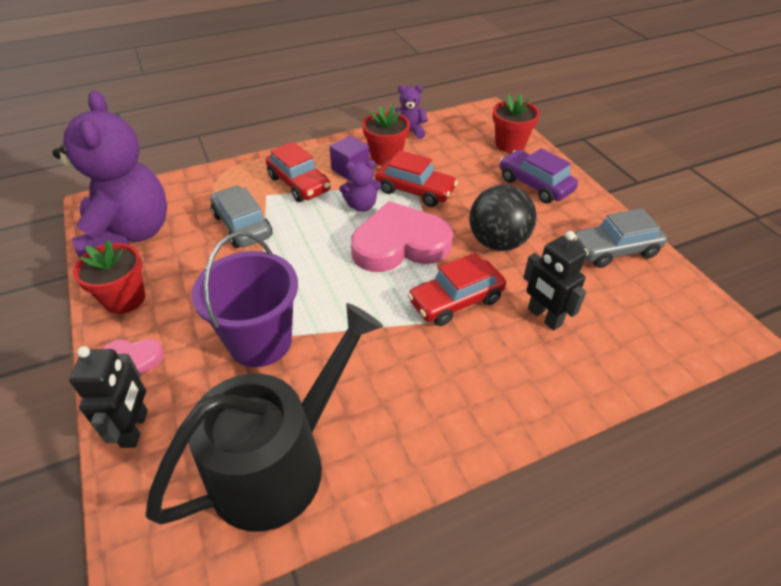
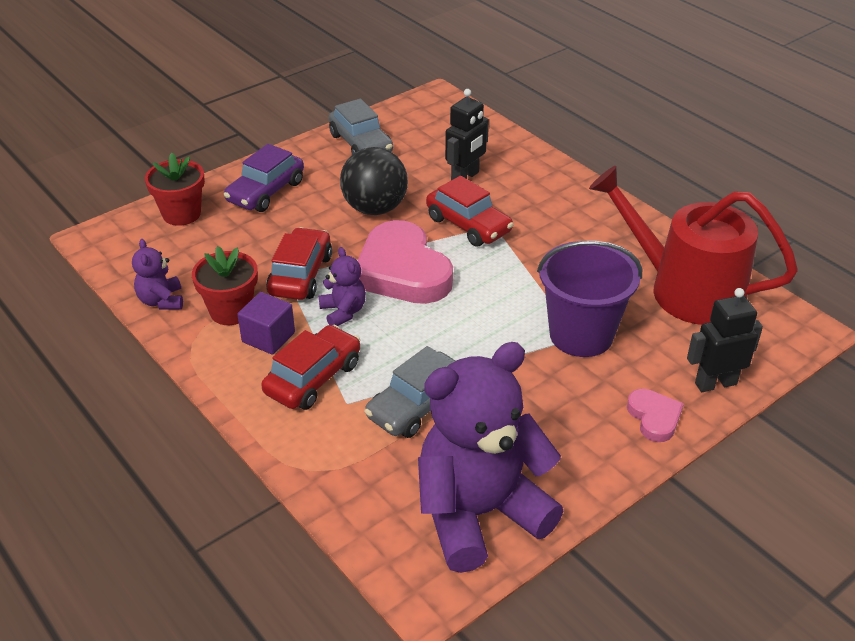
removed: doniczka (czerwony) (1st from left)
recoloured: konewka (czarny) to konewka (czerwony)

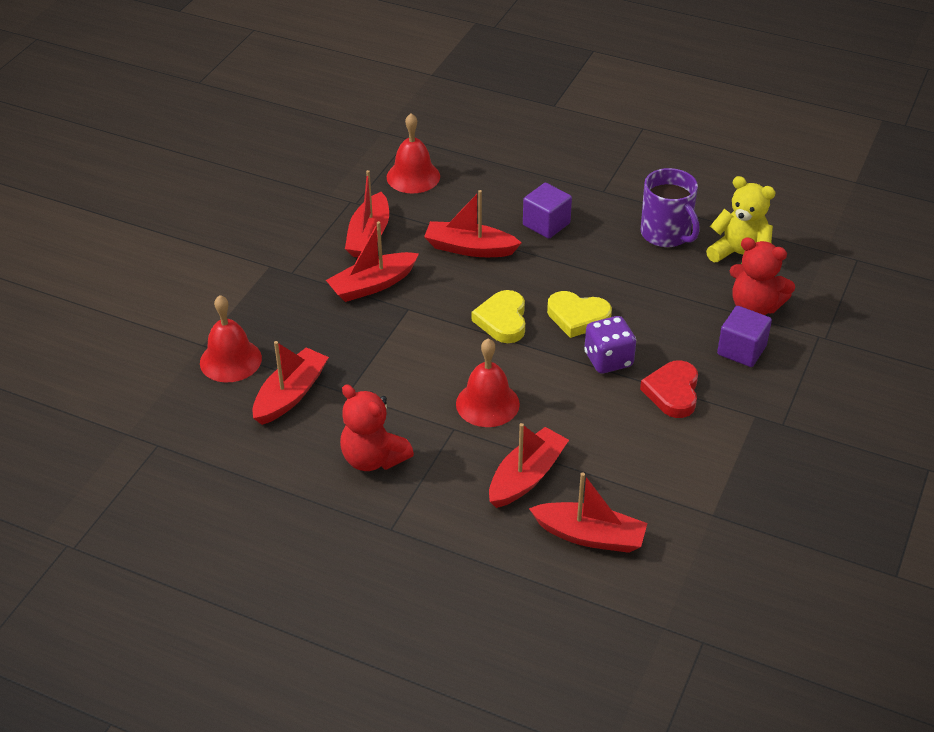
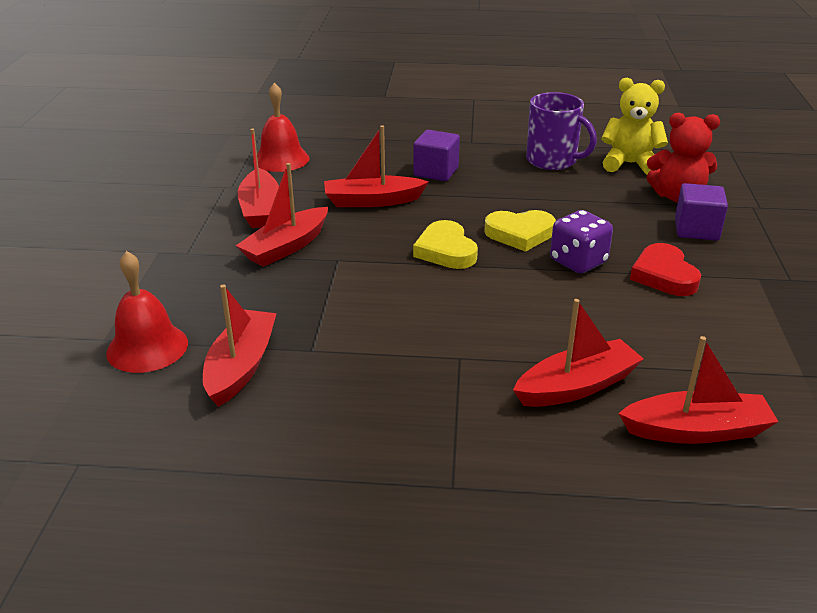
removed: miś (czerwony) (1st from left); dzwonek (czerwony) (3rd from left)
turned: łódka (czerwony) (5th from left) 45 degrees clockwise

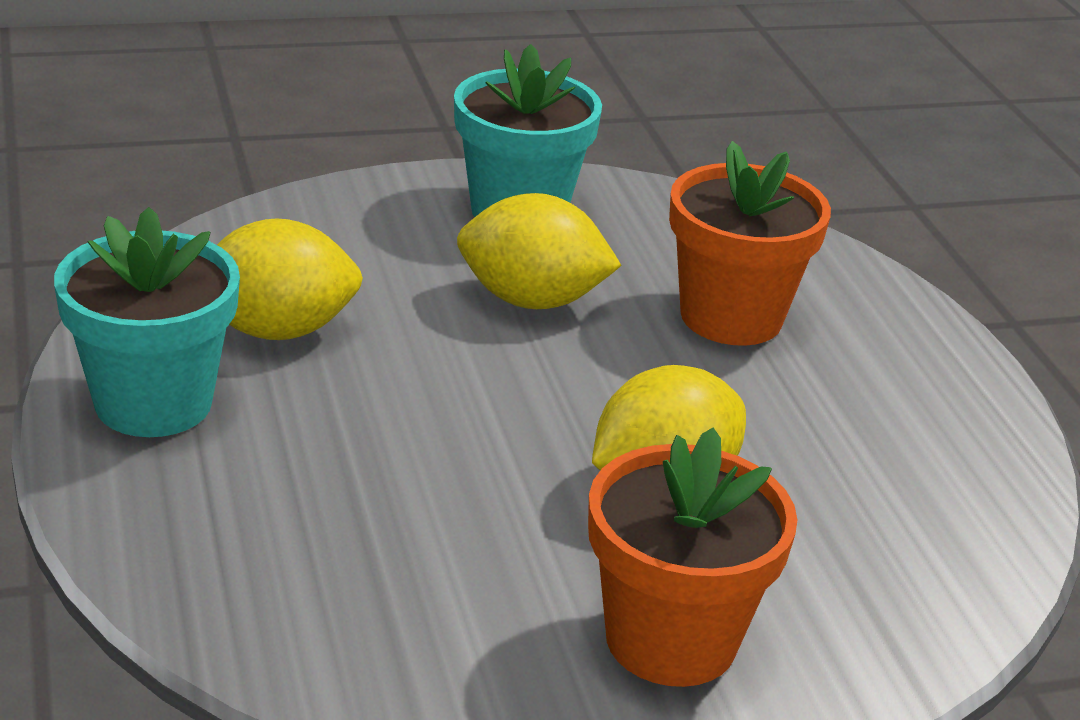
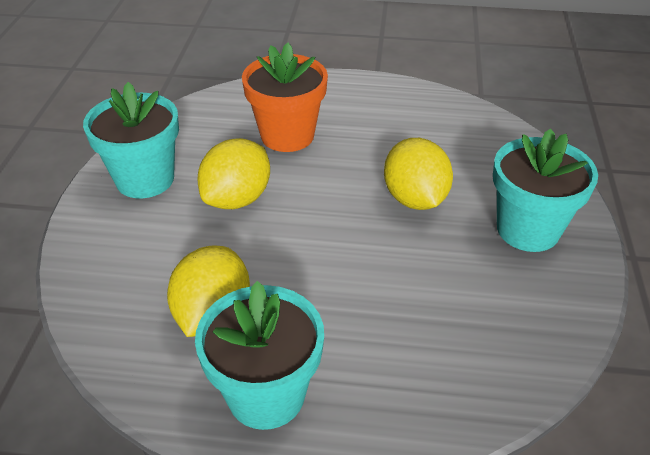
recoloured: doniczka (pomarańczowy) (1st from left) to doniczka (turkusowy) (3rd from left)

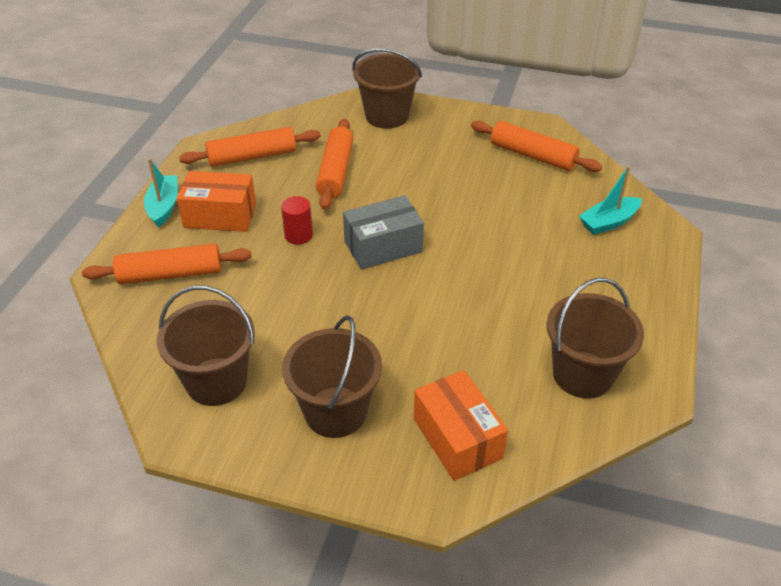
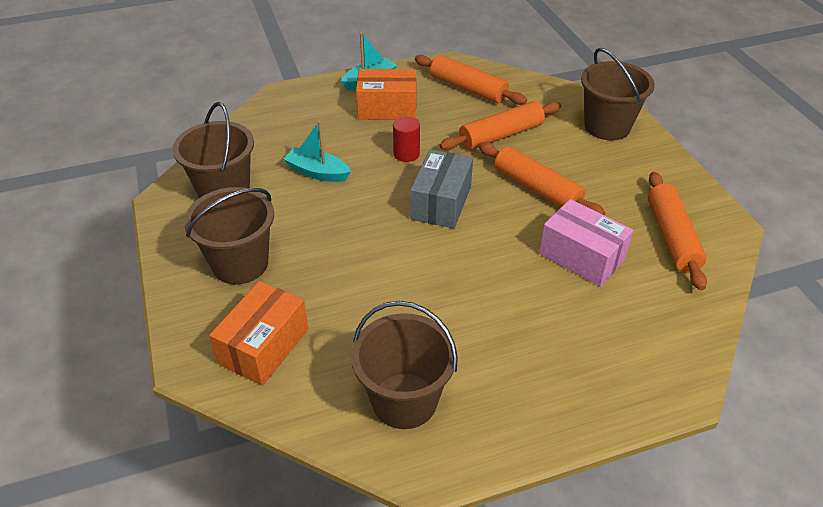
added: pudełko (różowy)
moved: wałek do ciasta (pomarańczowy) (1st from left in the first image) to wałek do ciasta (pomarańczowy) (3rd from left); łódka (turkusowy) (2nd from left in the first image) to łódka (turkusowy) (1st from left)
turned: pudełko (pomarańczowy) (1st from left in the first image) 60 degrees counterclockwise; pudełko (szary) 75 degrees clockwise

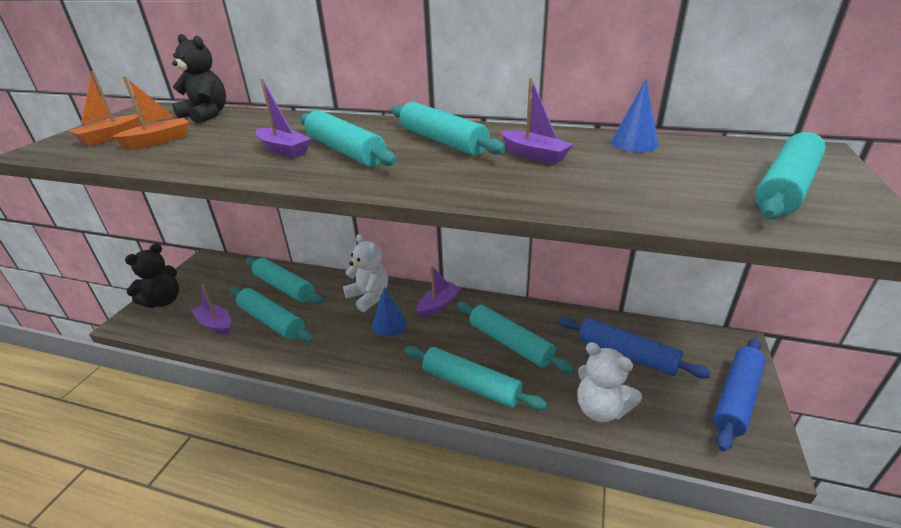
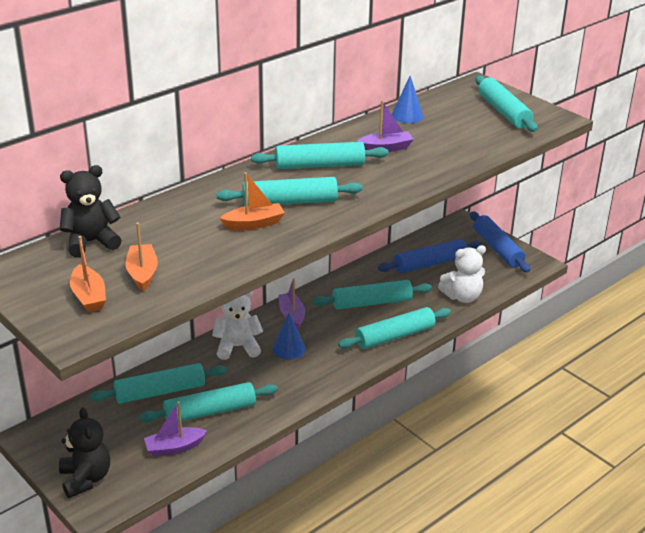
recoloured: łódka (fioletowy) (2nd from left) to łódka (pomarańczowy) (3rd from left)

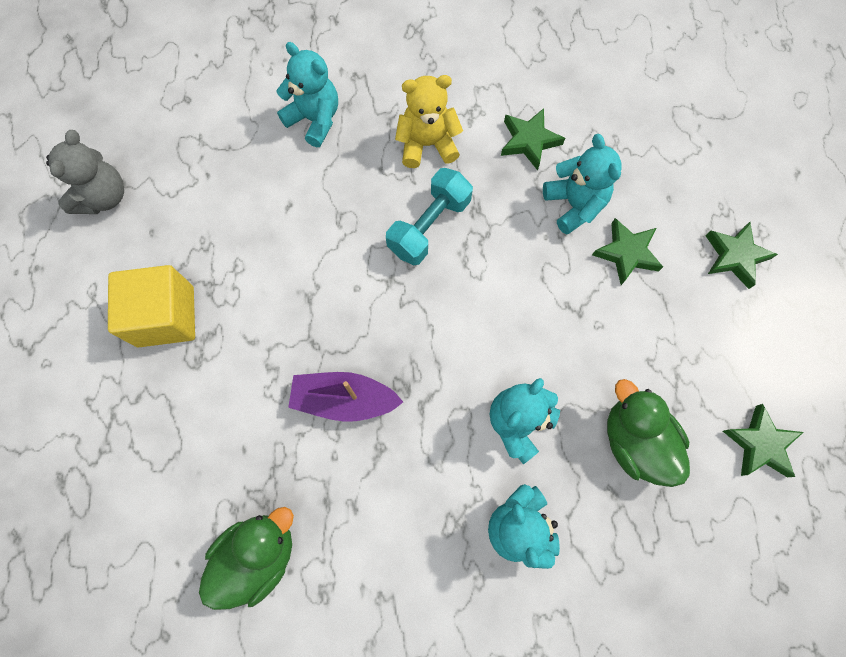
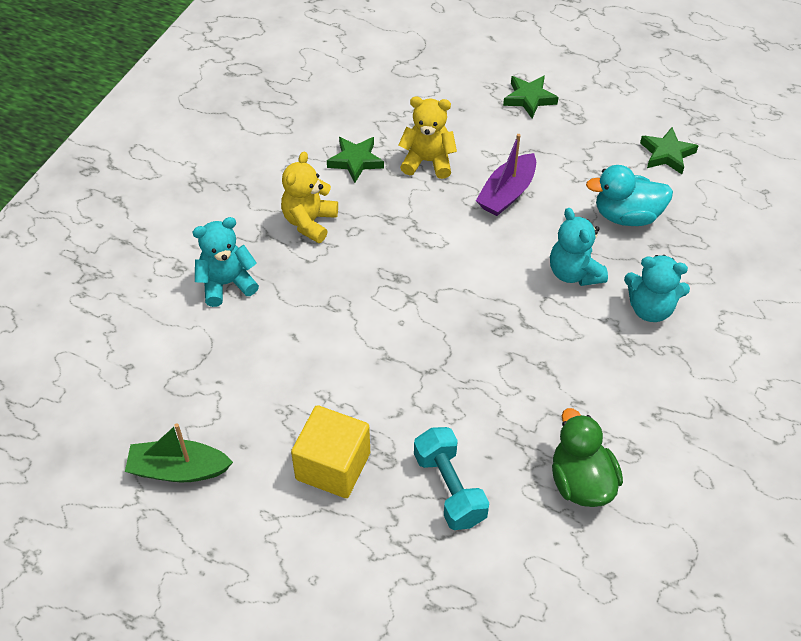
removed: gwiazda (zielony) (2nd from left)
moved: łódka (fioletowy); hantel (turkusowy)
replaced: miś (szary) to łódka (zielony)
recoloured: miś (turkusowy) (4th from left) to miś (żółty) (2nd from left); kaczka (zielony) (2nd from left) to kaczka (turkusowy)

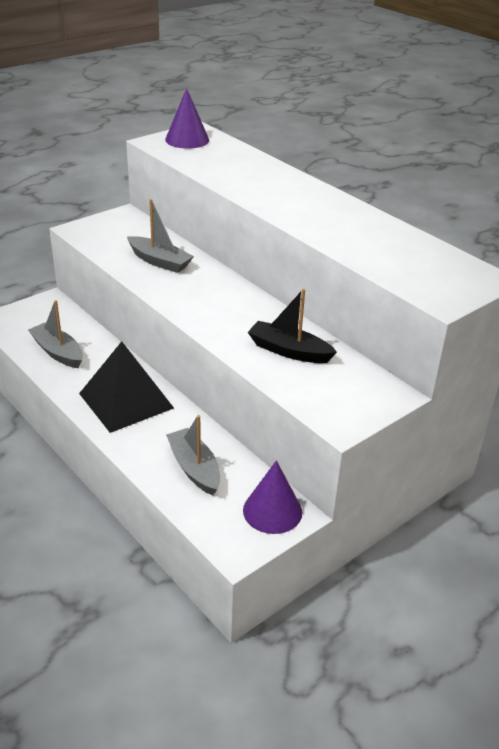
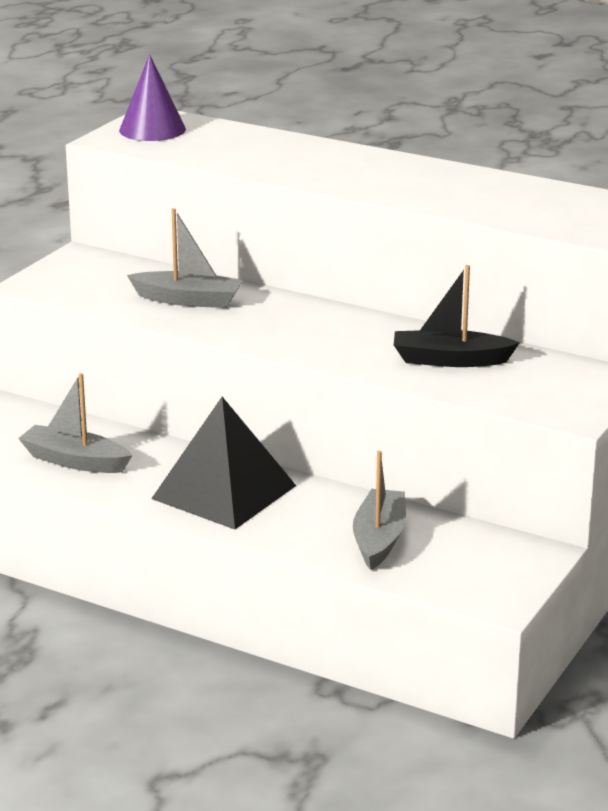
removed: stożek (fioletowy) (2nd from left)
turned: łódka (szary) (3rd from left) 60 degrees clockwise

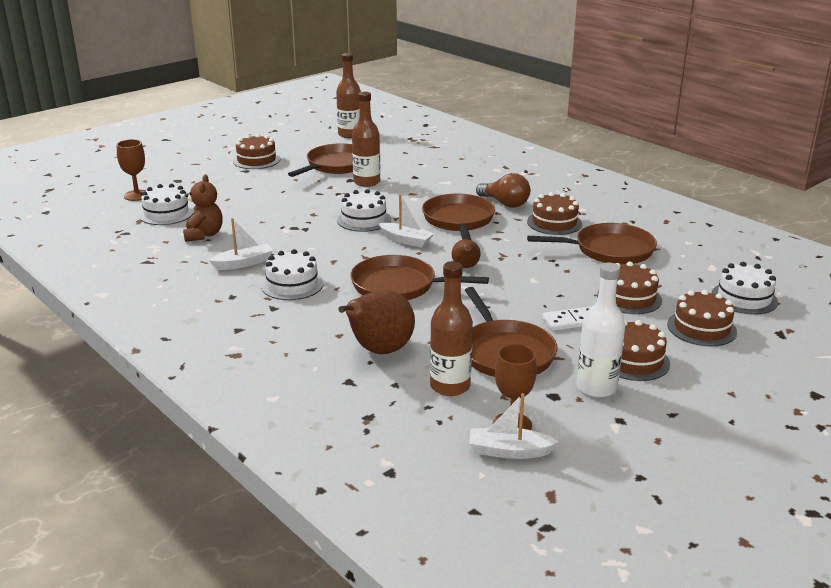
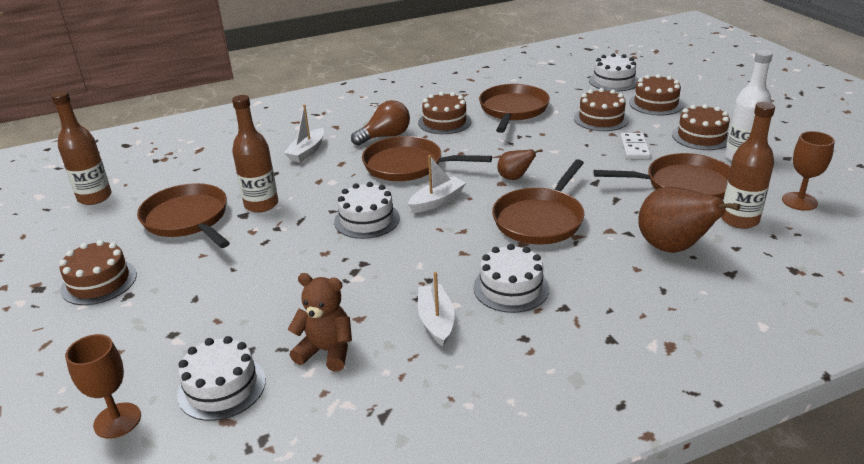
moved: łódka (biały) (3rd from left in the first image) to łódka (biały) (1st from left)

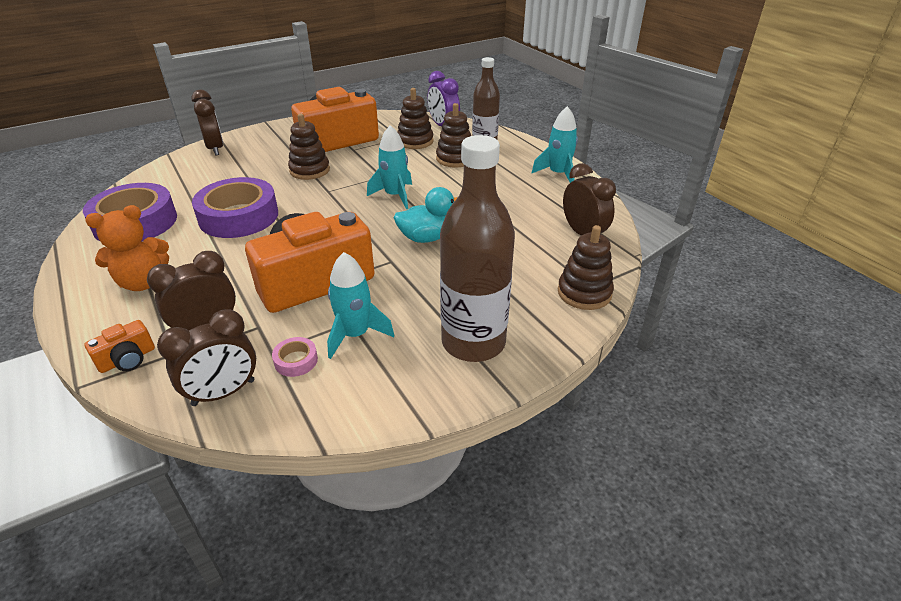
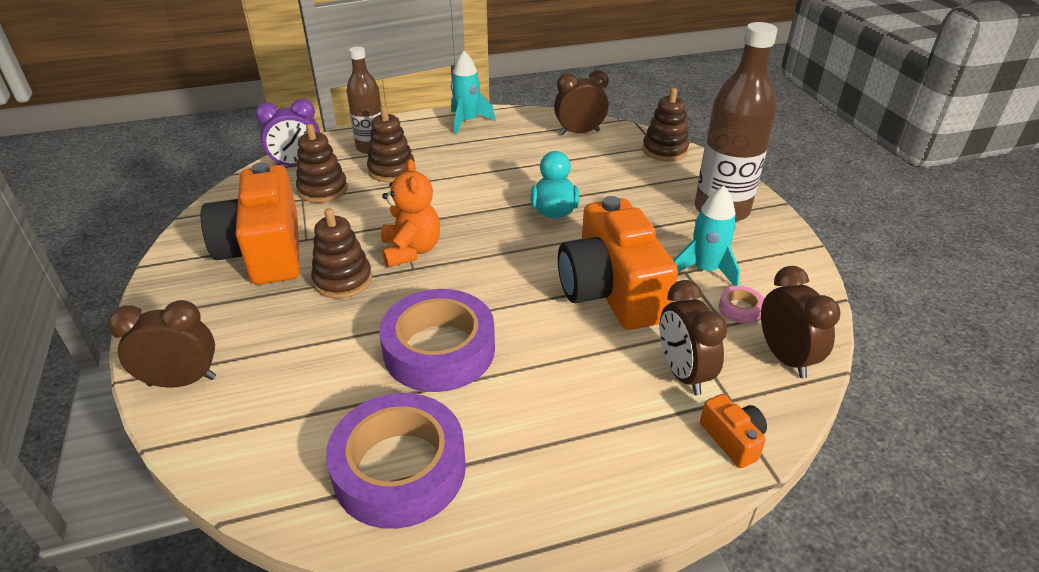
removed: rakieta (turkusowy) (2nd from left)
moved: miś (pomarańczowy)

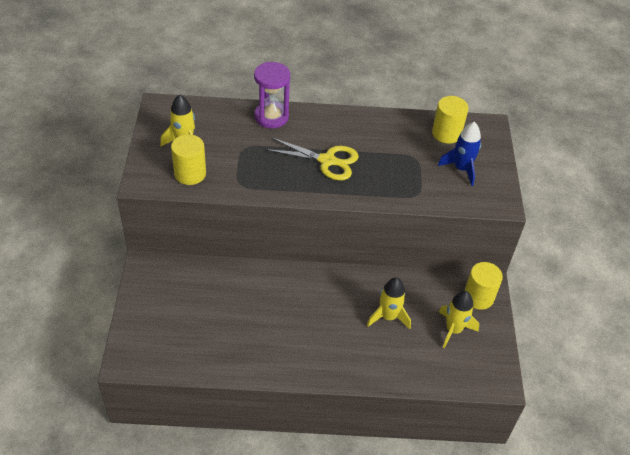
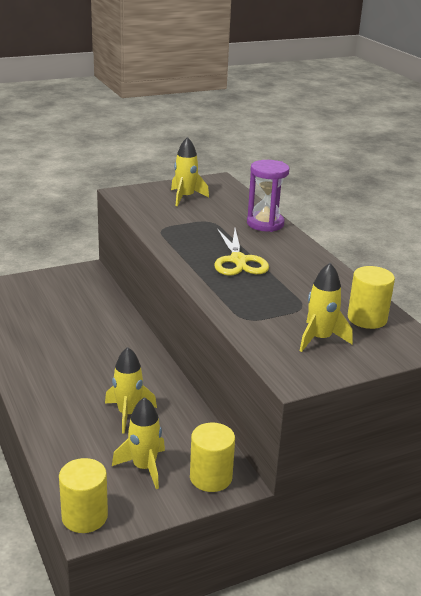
moved: walec (żółty) (1st from left)
recoloured: rakieta (niebieski) to rakieta (żółty) (4th from left)

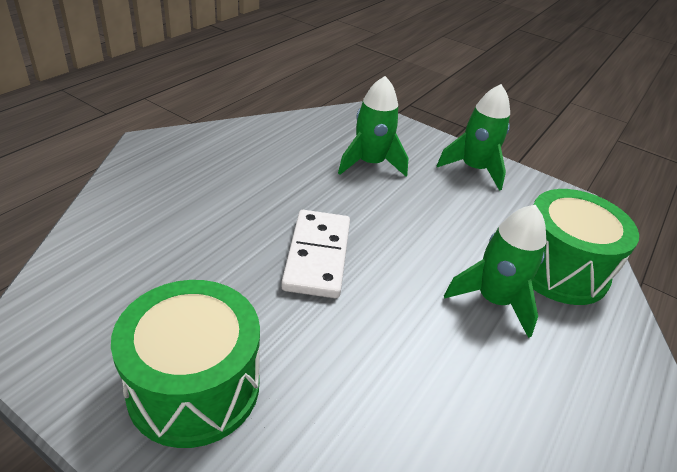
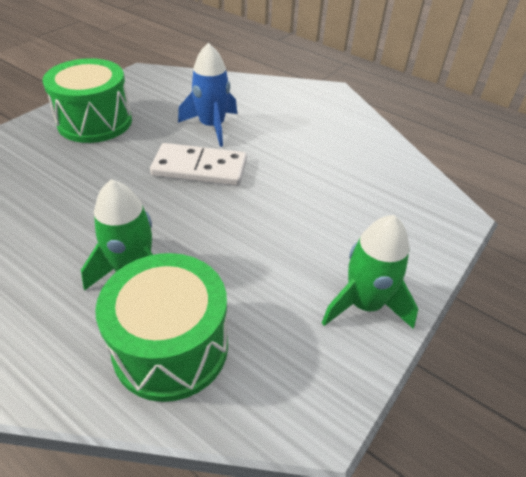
removed: rakieta (zielony) (1st from left)
added: rakieta (niebieski)

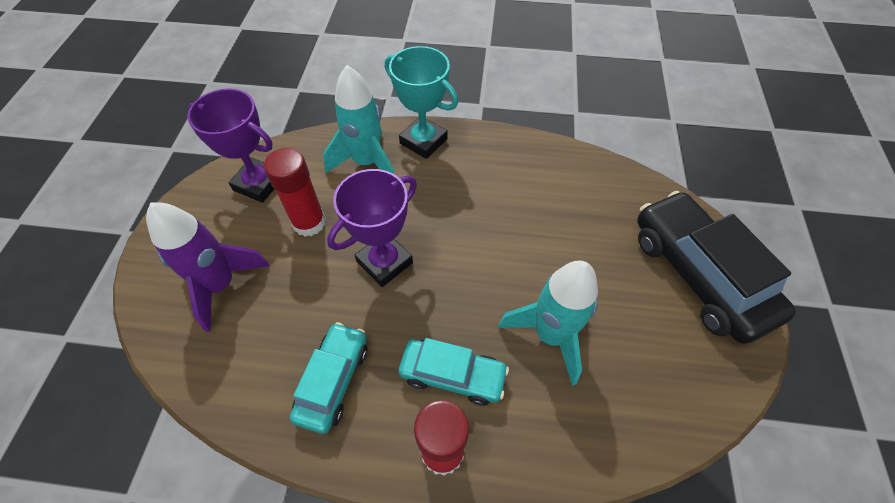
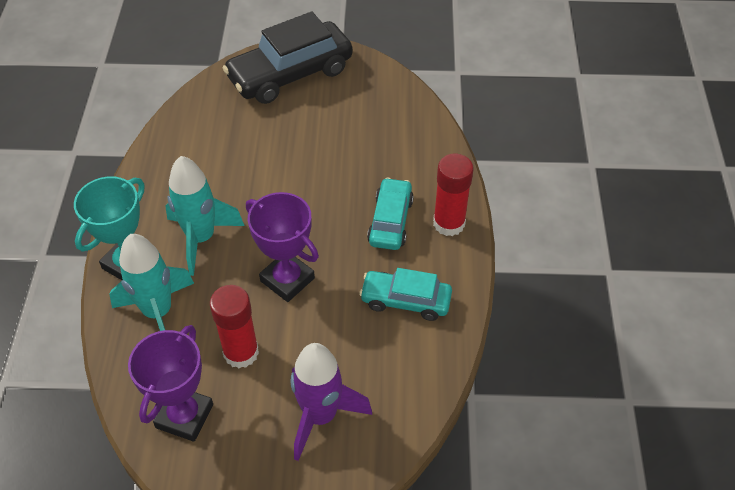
moved: rakieta (turkusowy) (2nd from left)

